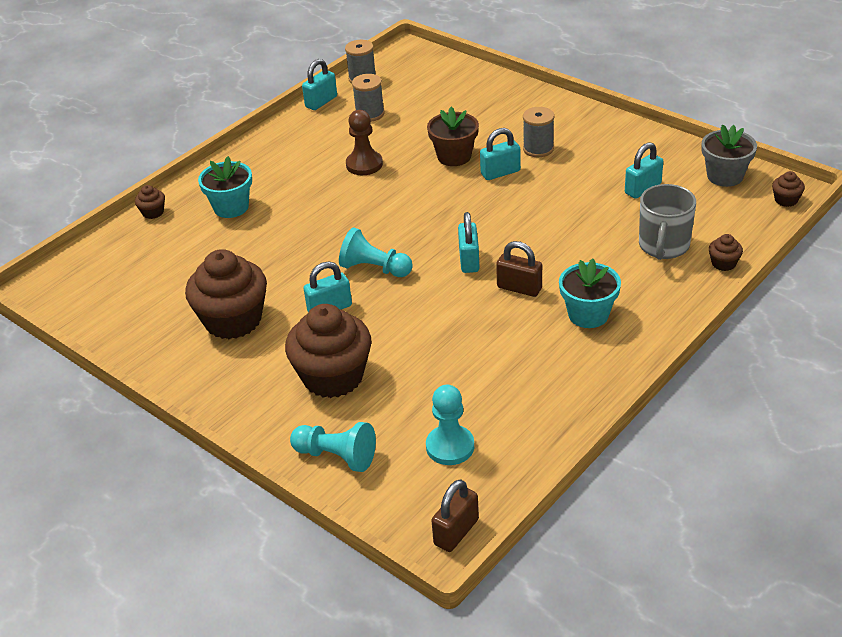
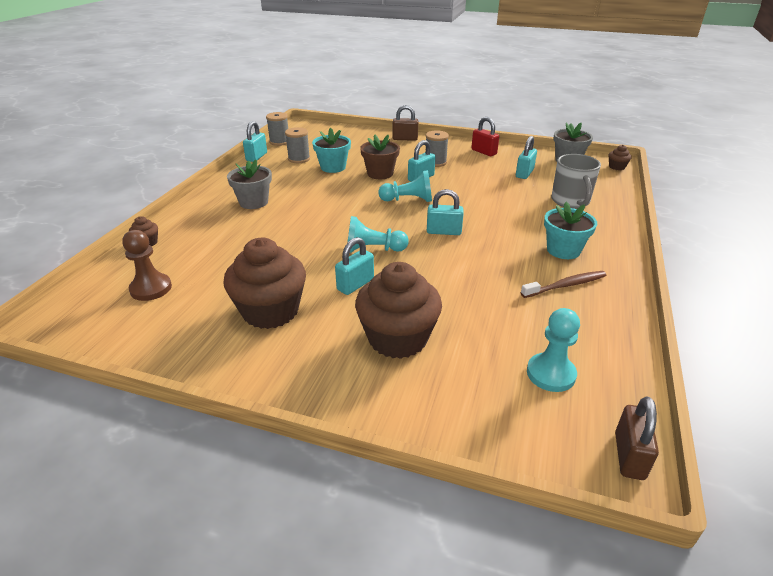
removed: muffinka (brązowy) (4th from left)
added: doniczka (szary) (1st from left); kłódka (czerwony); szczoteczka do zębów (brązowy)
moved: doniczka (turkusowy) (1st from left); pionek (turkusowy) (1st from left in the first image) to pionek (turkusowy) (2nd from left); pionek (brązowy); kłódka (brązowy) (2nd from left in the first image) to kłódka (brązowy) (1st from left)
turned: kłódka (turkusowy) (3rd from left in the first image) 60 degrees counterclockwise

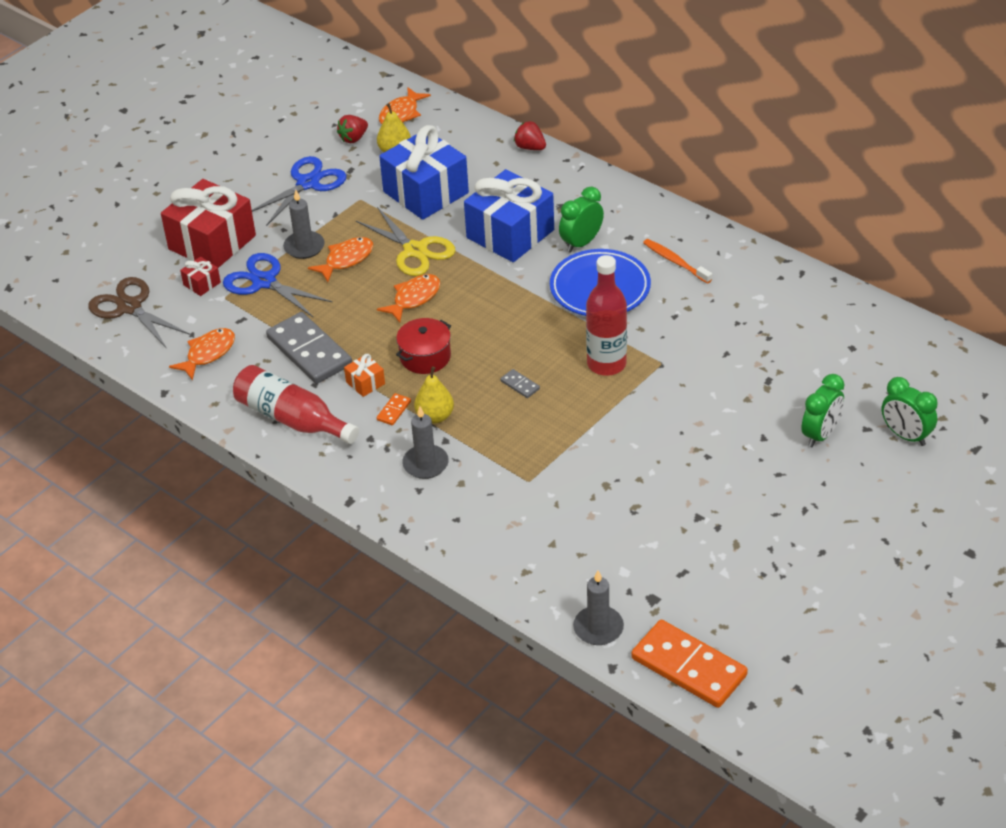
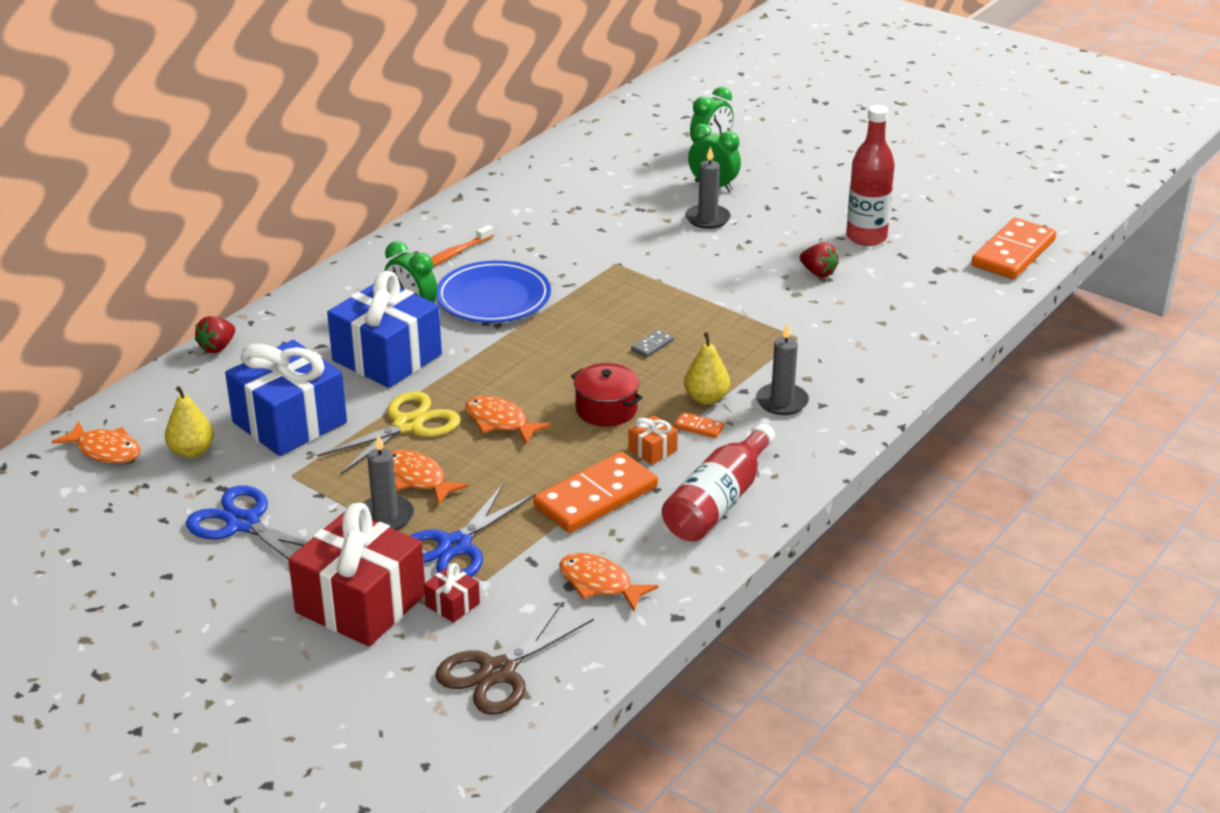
moved: truskawka (czerwony) (1st from left in the first image) to truskawka (czerwony) (2nd from left); świeca (szary) (3rd from left in the first image) to świeca (szary) (2nd from left); butelka (czerwony) (2nd from left)
recoloured: kostka domina (szary) (1st from left) to kostka domina (pomarańczowy) (1st from left)

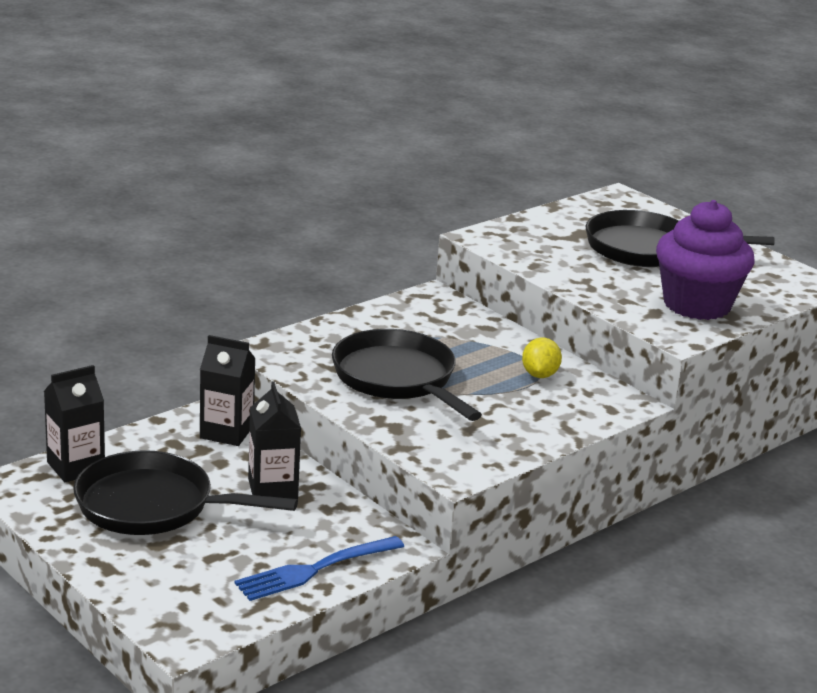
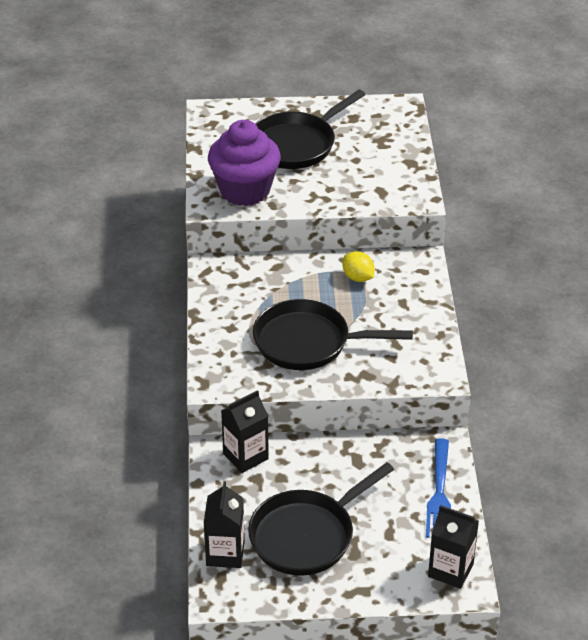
moved: karton mleka (czarny) (3rd from left); muffinka (fioletowy)

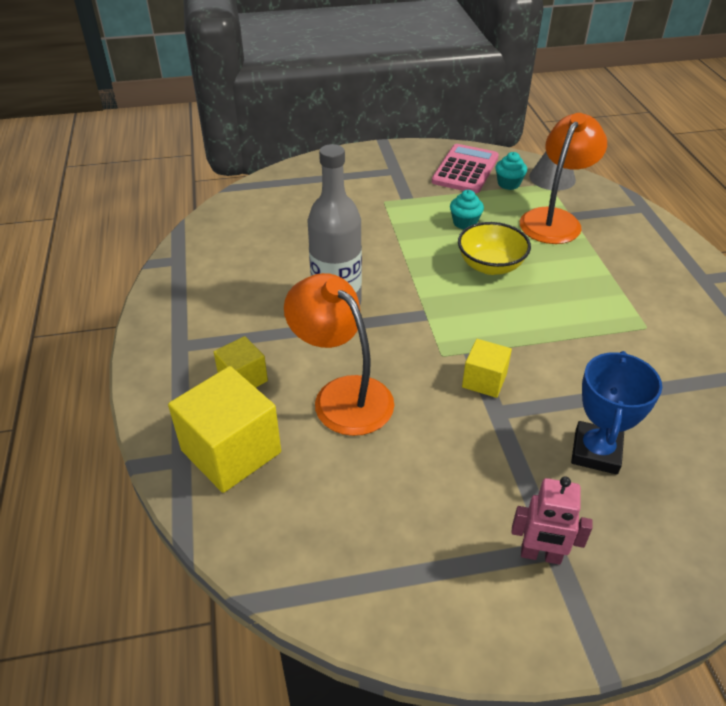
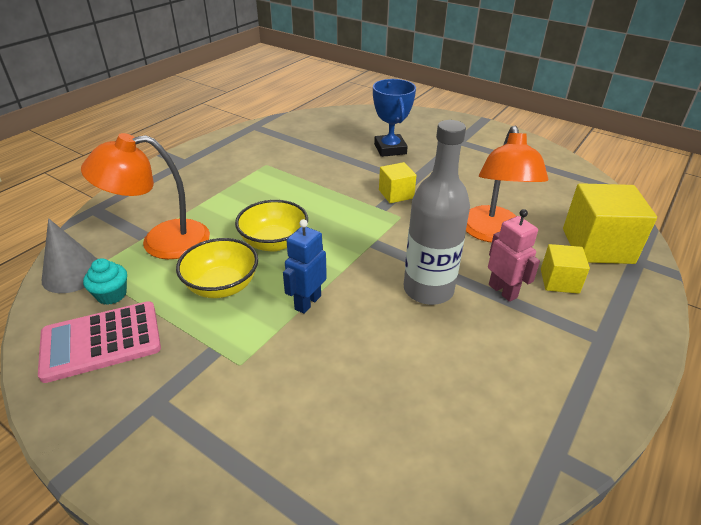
added: robot (niebieski)
moved: robot (różowy)
replaced: muffinka (turkusowy) (1st from left) to miska (żółty) (1st from left)
turned: puchar (niebieski) 75 degrees counterclockwise

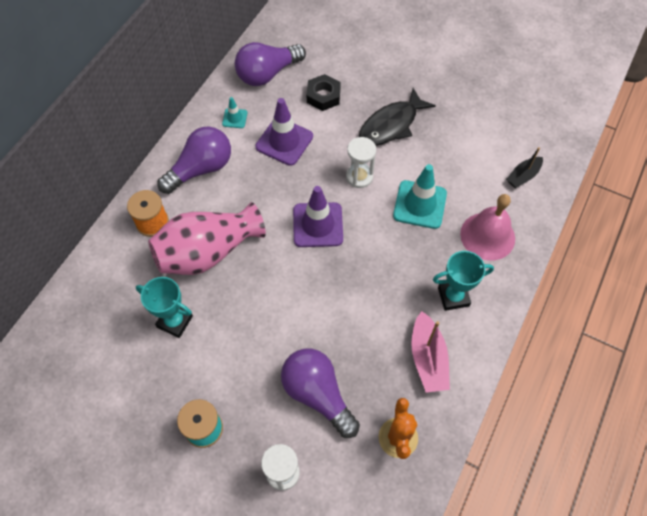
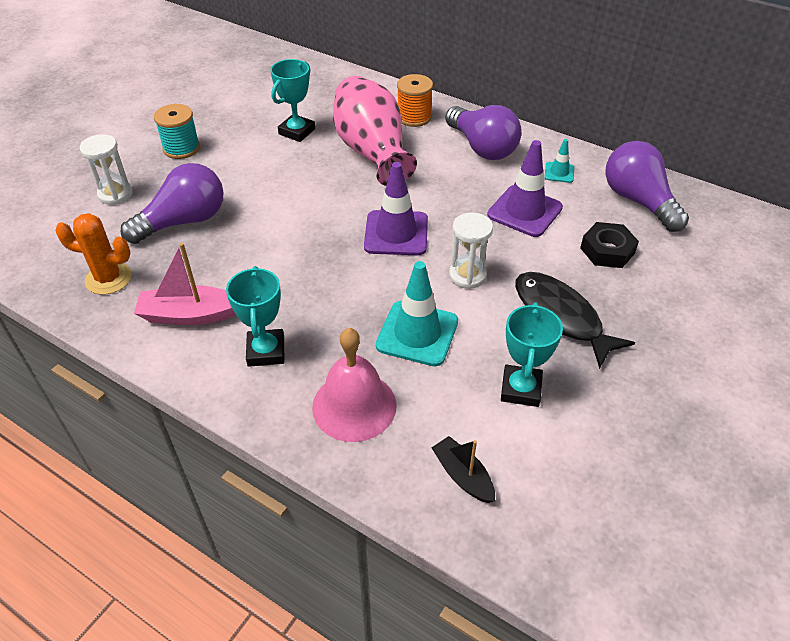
added: puchar (turkusowy) (3rd from left)

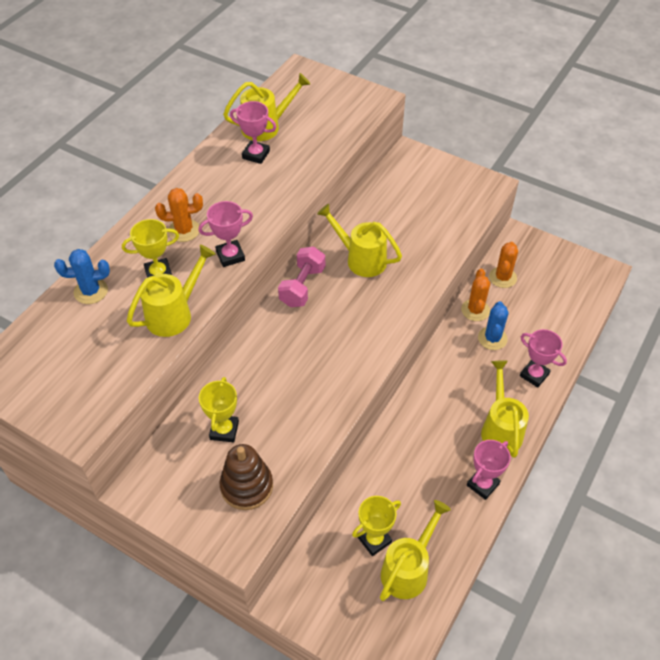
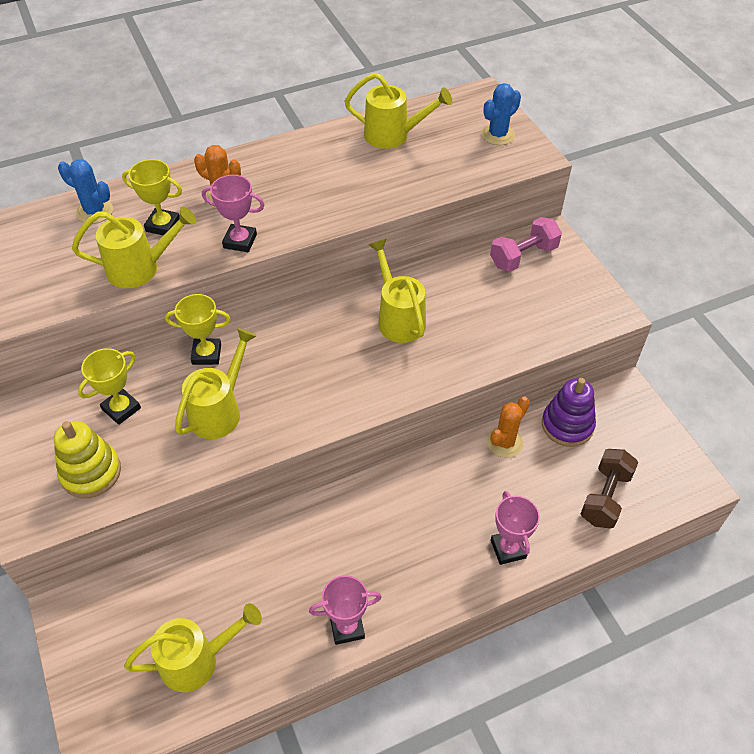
removed: puchar (różowy) (2nd from left)
added: hantel (brązowy)
moved: hantel (różowy); puchar (żółty) (3rd from left); kaktus (niebieski) (2nd from left); konewka (żółty) (5th from left in the first image) to konewka (żółty) (3rd from left)
replaced: kaktus (pomarańczowy) (3rd from left) to zabawka nakładanka (fioletowy)
recoloured: zabawka nakładanka (brązowy) to zabawka nakładanka (żółty)

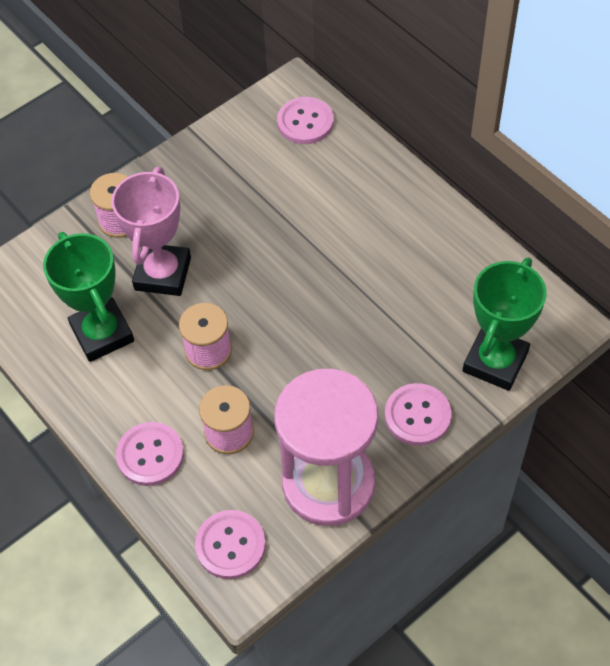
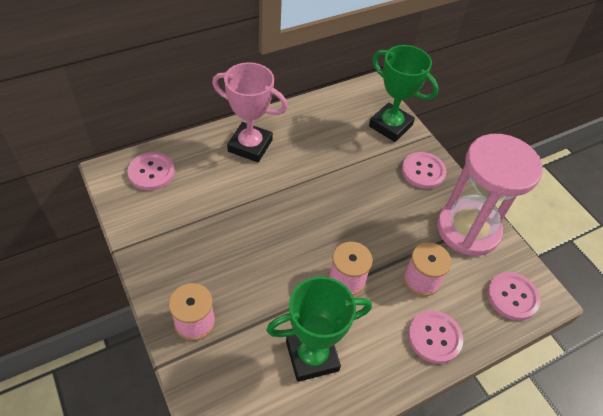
moved: puchar (różowy)

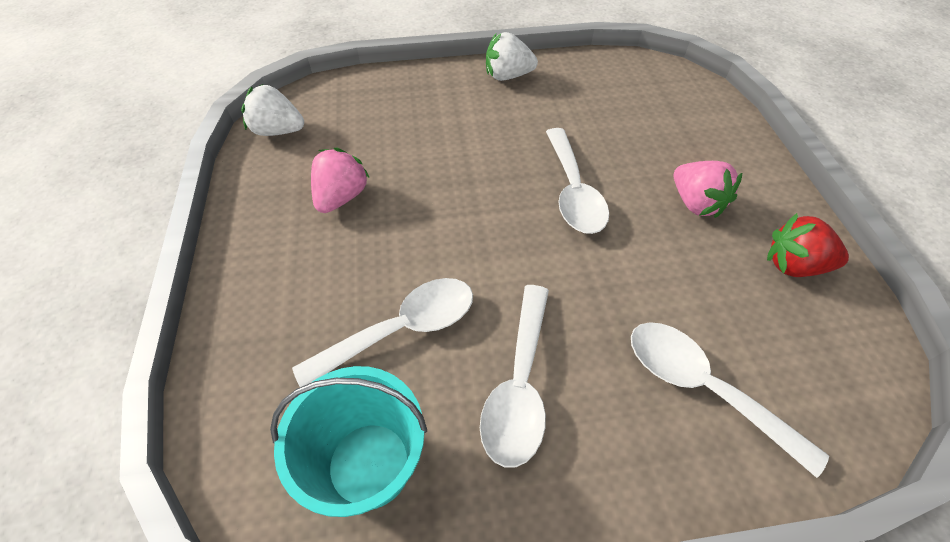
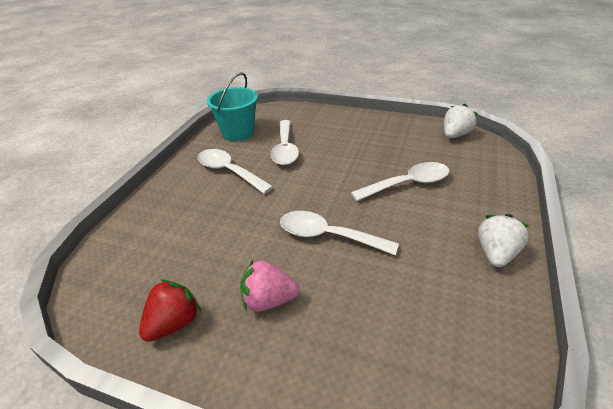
removed: truskawka (różowy) (1st from left)
moved: łyżka (biały) (4th from left)

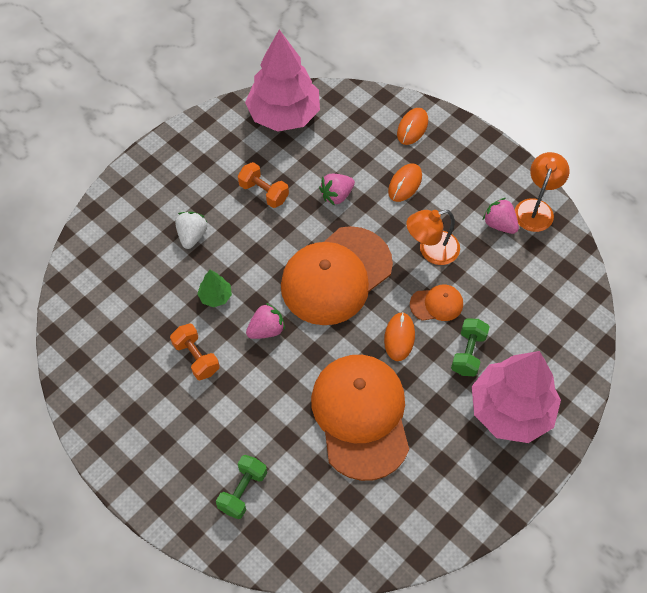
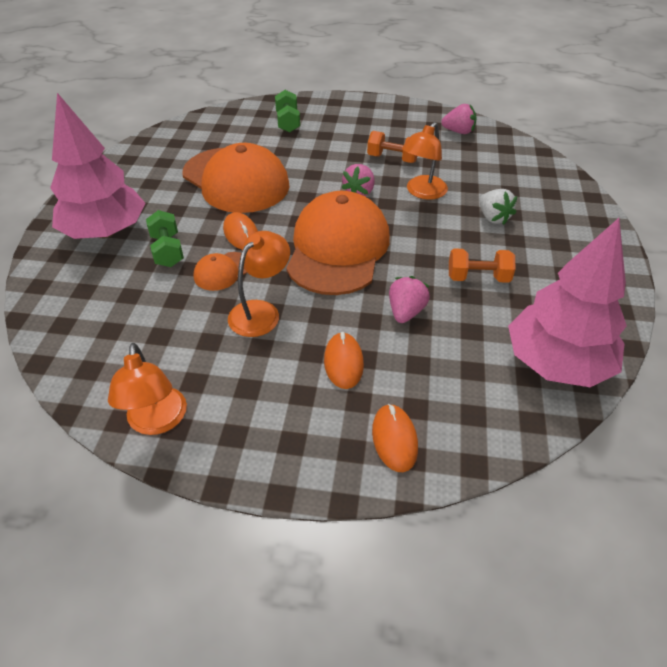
moved: truskawka (różowy) (3rd from left)
replaced: drzewko (zielony) to lampka (pomarańczowy) (3rd from left)

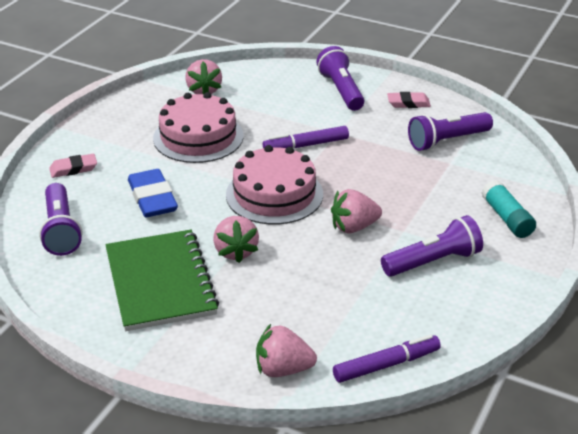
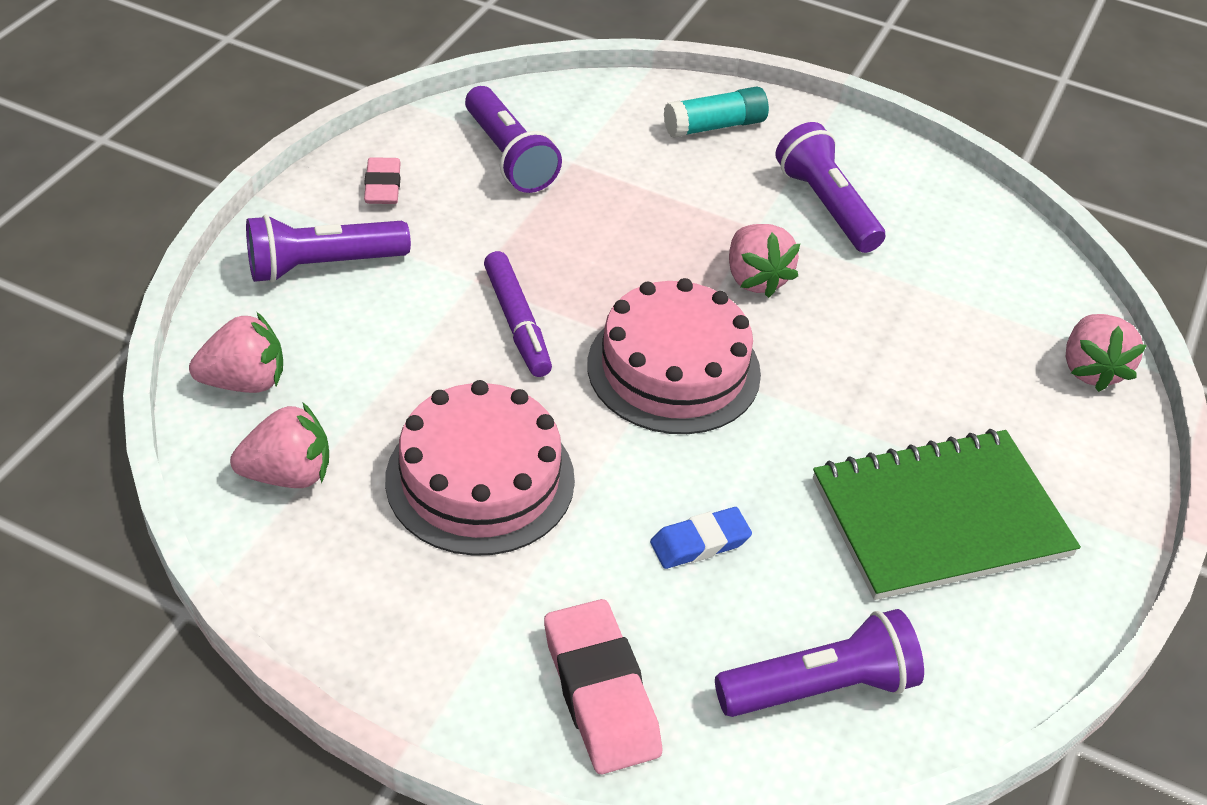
removed: flamaster (fioletowy) (2nd from left)
moved: truskawka (różowy) (2nd from left in the first image) to truskawka (różowy) (1st from left)
resized: gumka do mazania (różowy) (1st from left in the first image) x1.65; gumka do mazania (niebieski) x0.61

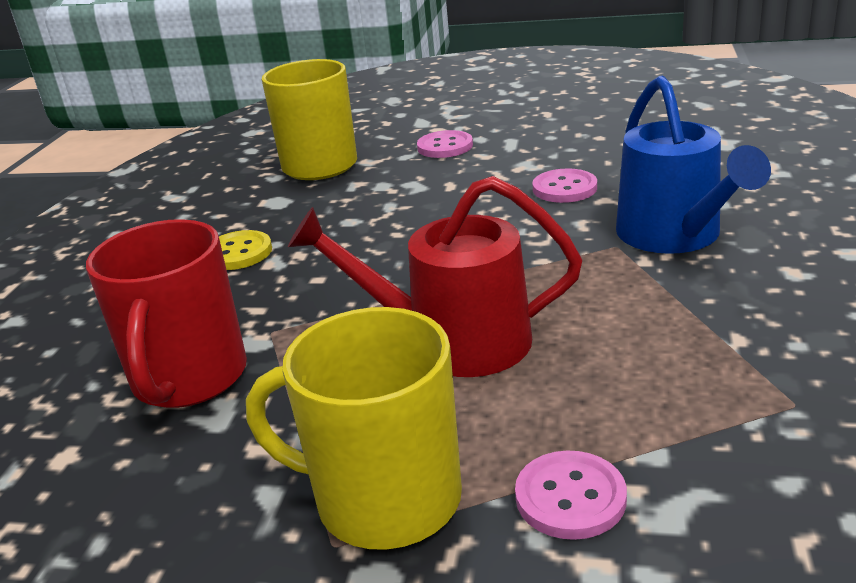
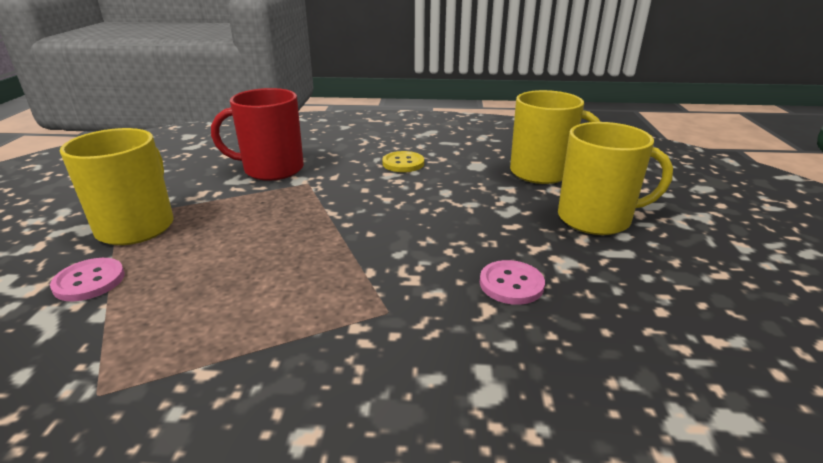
removed: konewka (czerwony); konewka (niebieski)
replaced: guzik (różowy) (1st from left) to kubek (żółty) (3rd from left)

